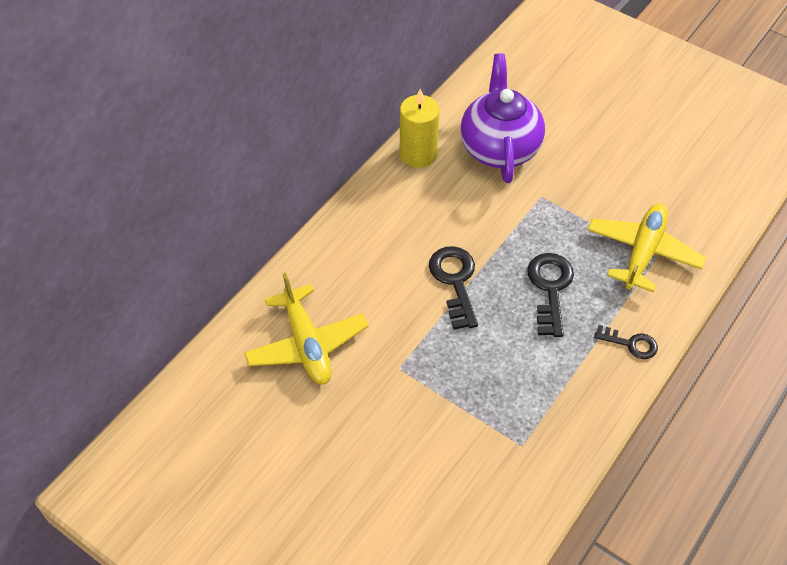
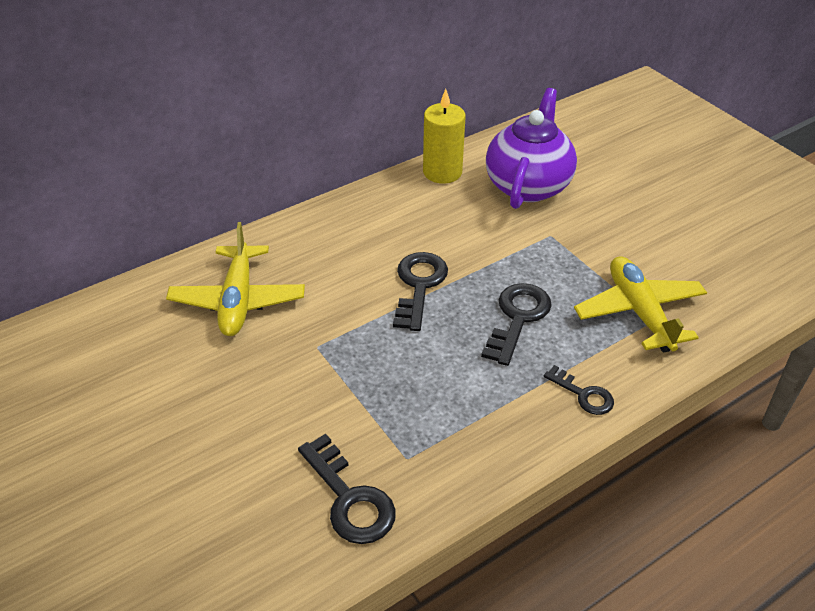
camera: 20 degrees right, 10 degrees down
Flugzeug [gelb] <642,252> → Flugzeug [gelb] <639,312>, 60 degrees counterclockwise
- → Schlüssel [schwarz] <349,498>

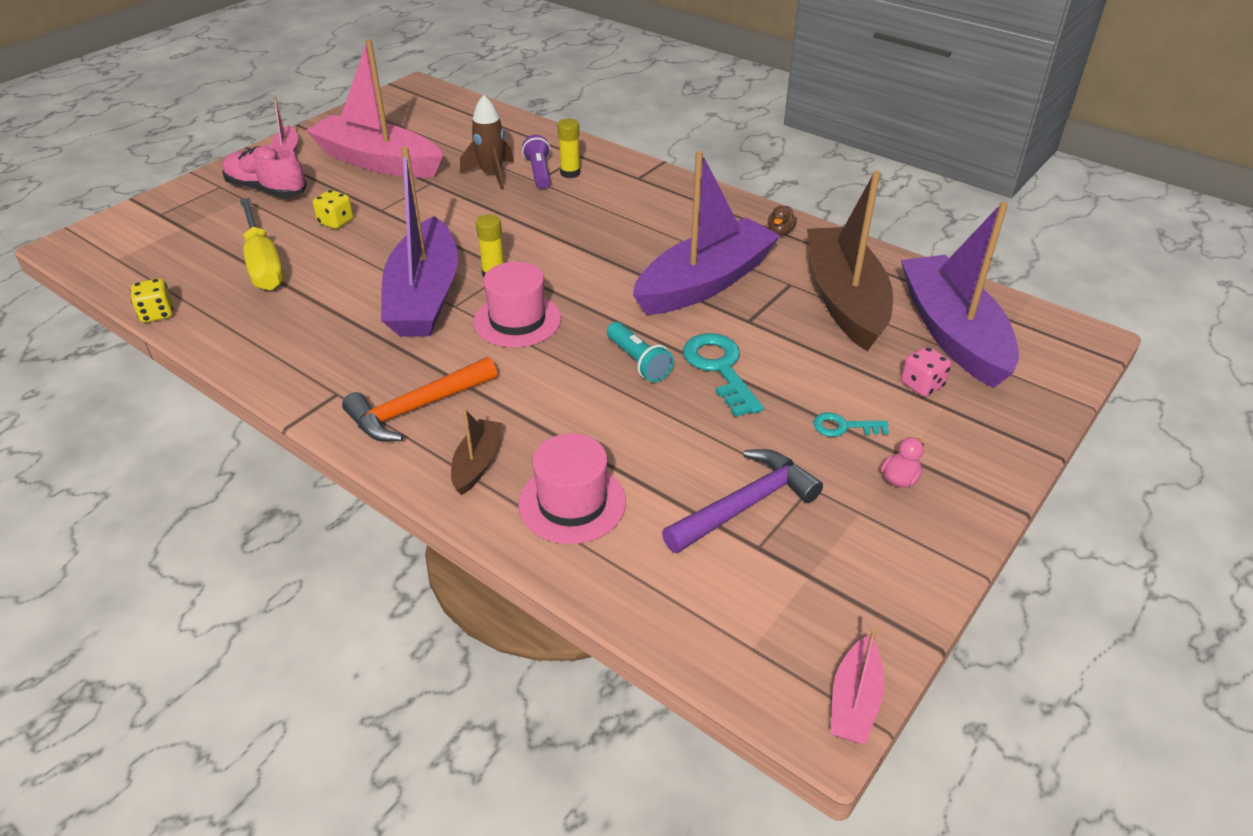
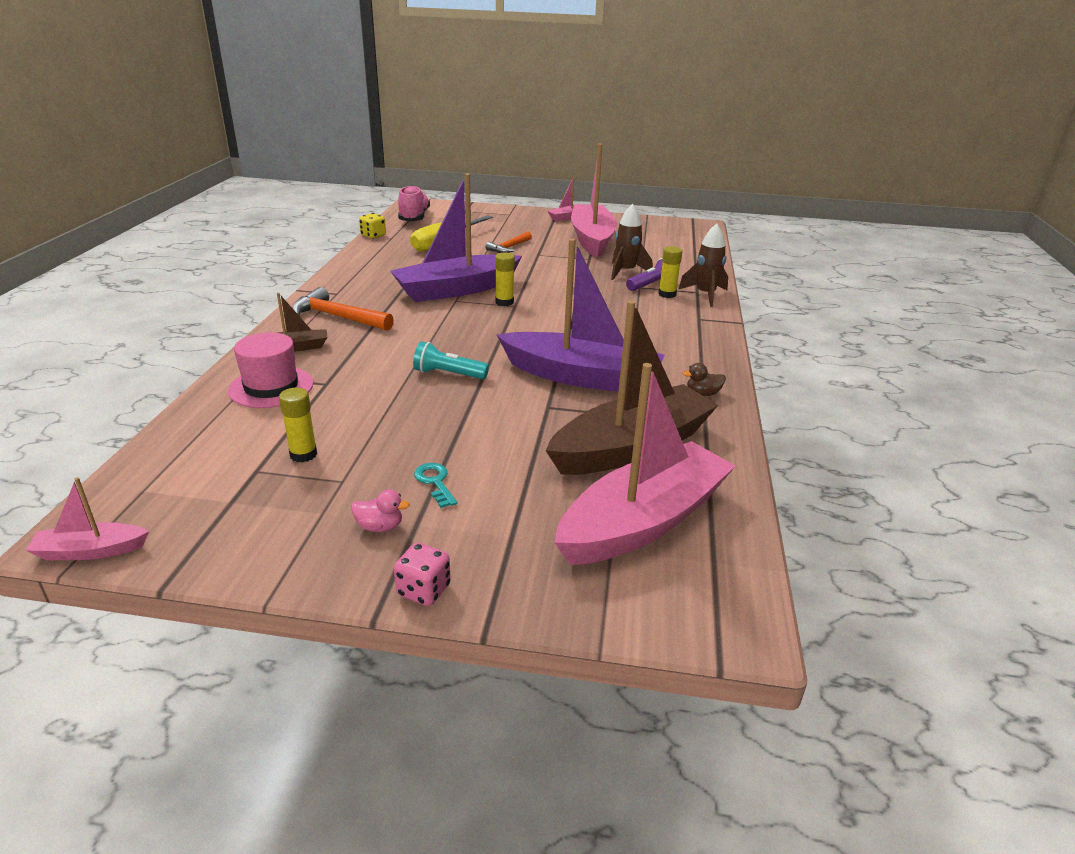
camera: 60 degrees right, 10 degrees down
Schuh [rosa] <266,189> → Schuh [rosa] <414,217>, relocated
Spielwürfel [gelb] <336,222> → Hammer [orange] <509,247>
Hut [rosa] <517,320> → -
Taschenlampe [türkis] <638,362> → Taschenlampe [türkis] <448,374>, 75 degrees clockwise
Hammer [lila] <745,505> → Klebestift [gelb] <303,454>
Schlüssel [türkis] <720,369> → -
Boot [lila] <952,333> → Boot [rosa] <643,521>
Spielwürfel [rosa] <922,385> → Spielwürfel [rosa] <423,590>, relocated
- → Rakete [braun] <705,295>

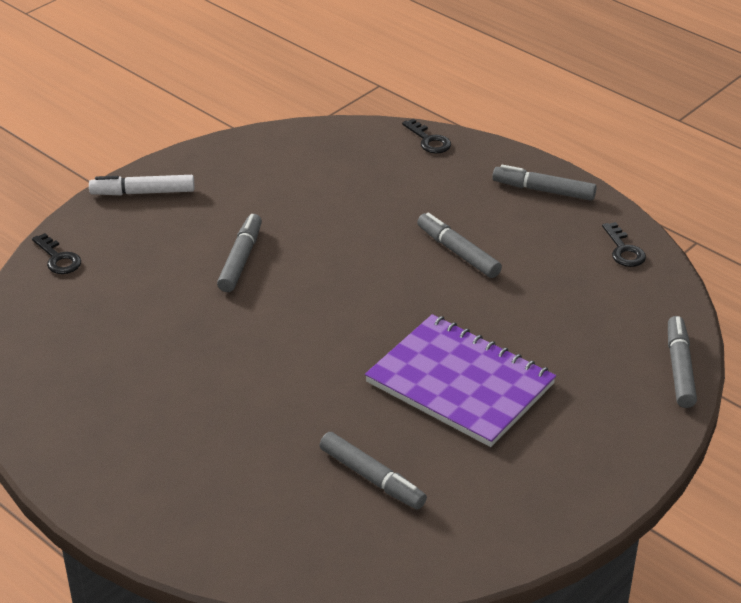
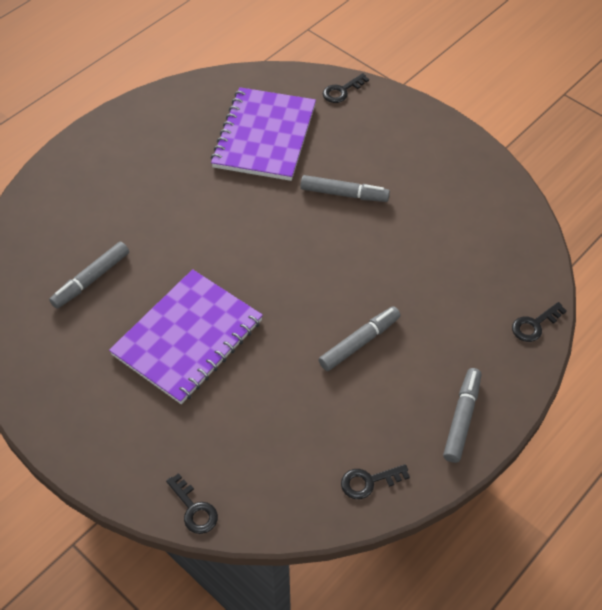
camera: 90 degrees right, 15 degrees up
Filzstift [weiß] <143,192> → -
Filzstift [grau] <679,368> → Schlüssel [schwarz] <194,509>
- → Notizbuch [lila] <264,136>

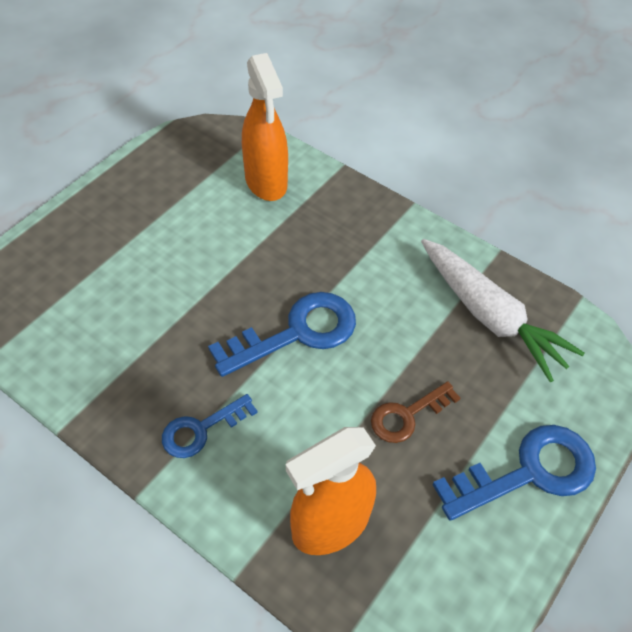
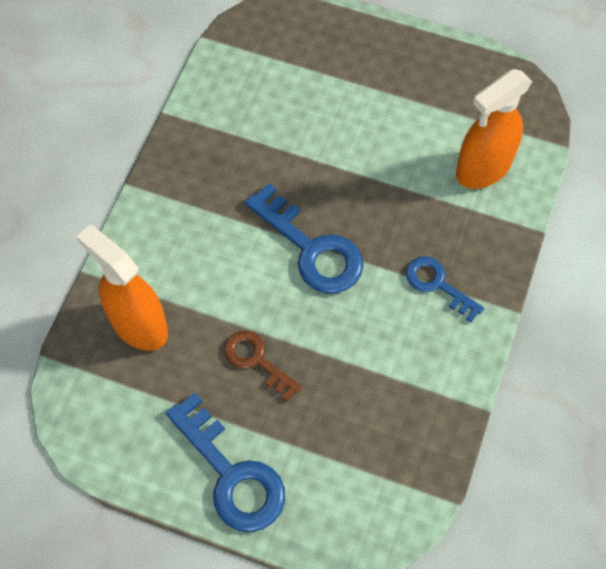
camera: 75 degrees right, 10 degrees up
Schlüssel [blau] <201,429> → Schlüssel [blau] <438,285>, relocated
Karotte [weiß] <489,316> → -

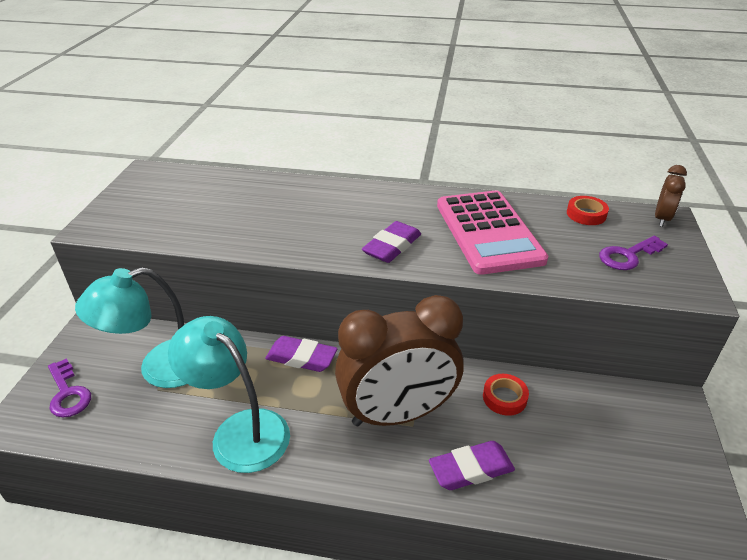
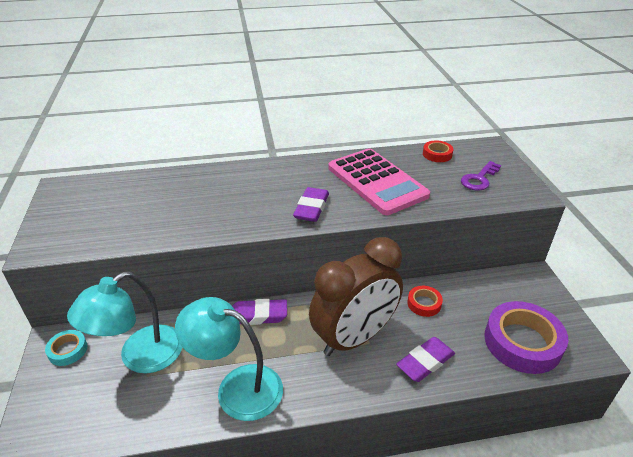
camera: 20 degrees left, 0 degrees up
Schlüssel [lila] <68,393> → -
Wecker [braun] <661,218> → -
- → Klebeband [türkis] <68,350>
- → Klebeband [lila] <522,342>

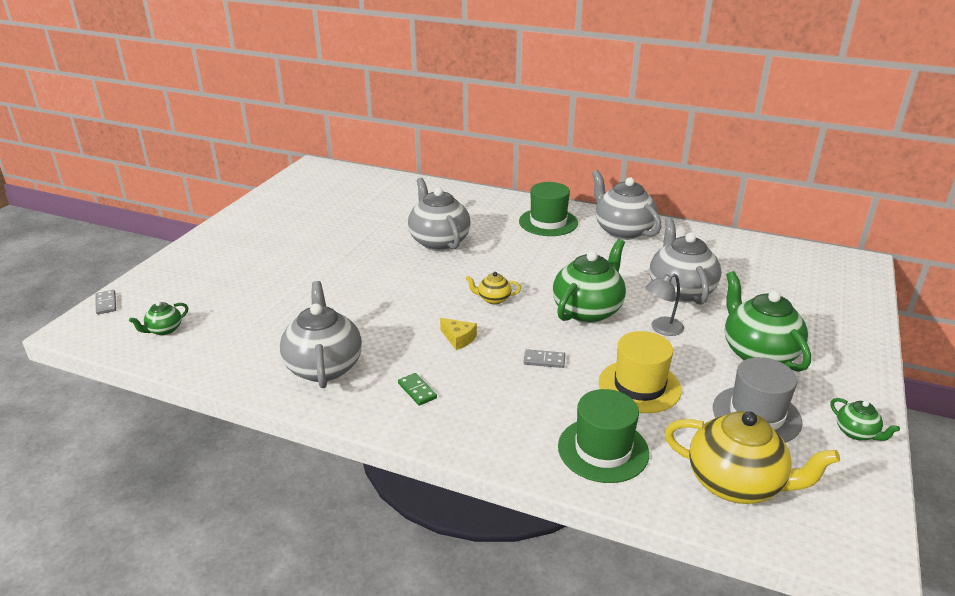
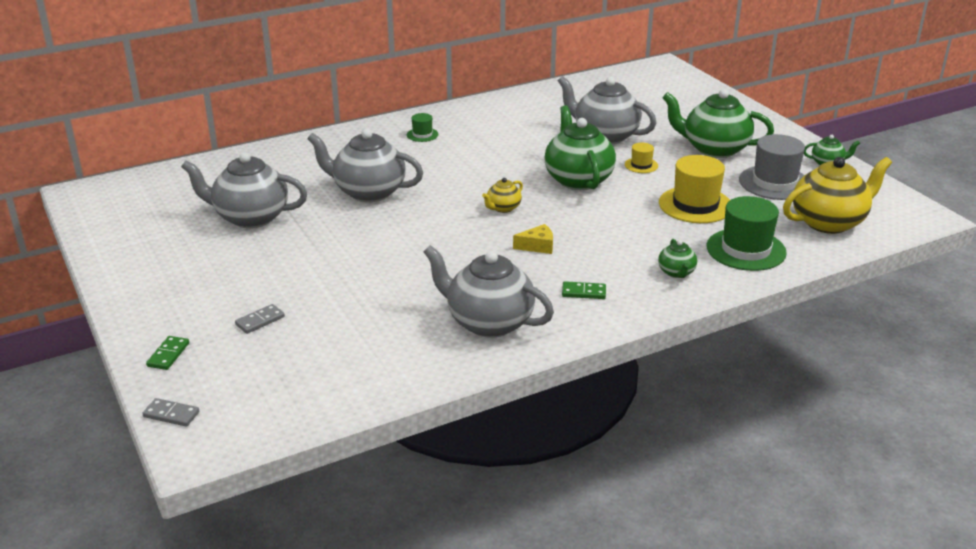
camera: 50 degrees left, 0 degrees up
Teekanne [grün] <164,330> → Teekanne [grün] <676,273>, relocated
Hut [grün] <548,222> → Hut [grün] <422,135>, x0.49
Dominostein [grau] <544,360> → Dominostein [grau] <260,321>, relocated
Teekanne [grau] <622,230> → Teekanne [grau] <250,217>, relocated
Lampe [grau] <661,329> → Hut [gelb] <641,165>
- → Dominostein [grün] <168,355>

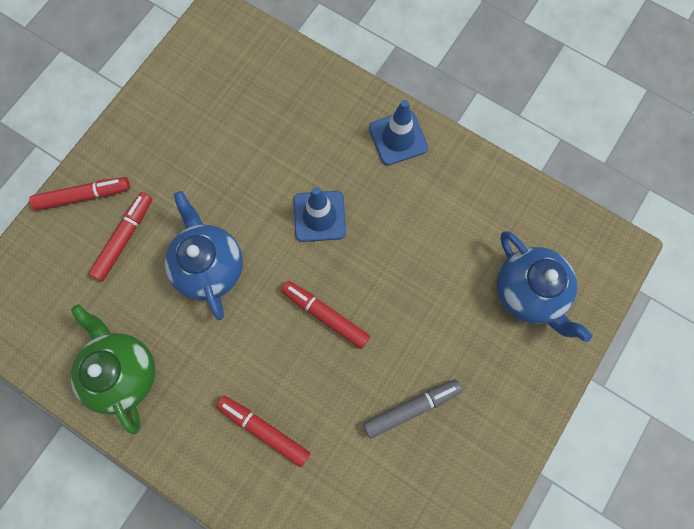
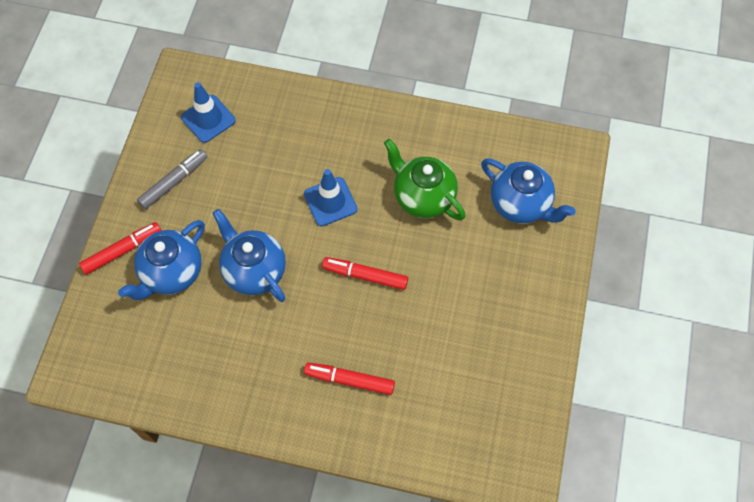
camera: 20 degrees left, 10 degrees down
Teekanne [grün] <124,372> → Teekanne [grün] <423,197>, relocated
Filzstift [rot] <124,239> → Teekanne [blau] <171,273>
Filzstift [grau] <411,408> → Filzstift [grau] <173,182>, relocated
Leitkegel [blau] <398,138> → Leitkegel [blau] <208,119>, relocated

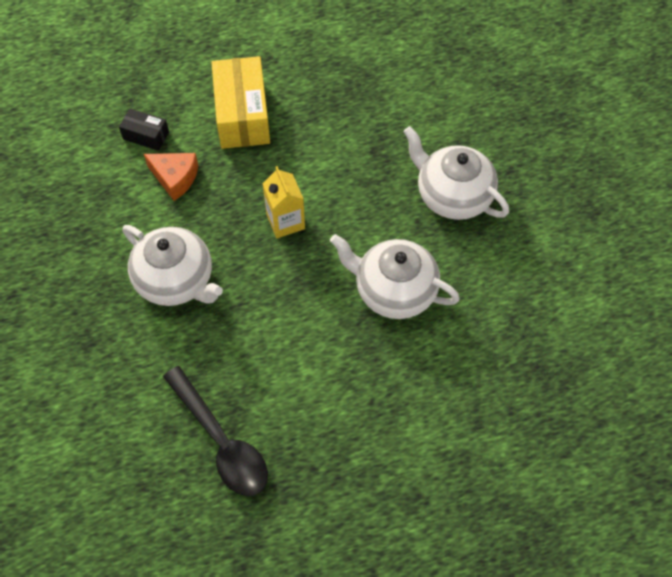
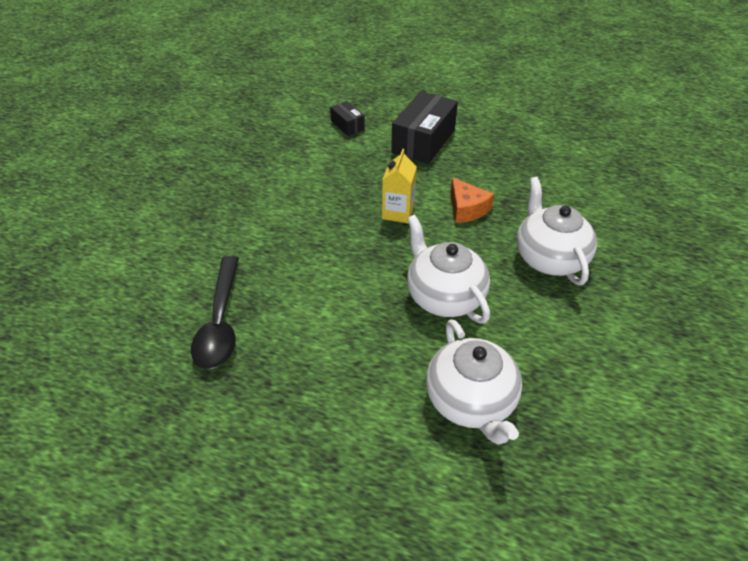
camera: 35 degrees right, 15 degrees down
Teekanne [weiß] <176,280> → Teekanne [weiß] <470,401>, relocated
Käse [orange] <175,178> → Käse [orange] <466,209>, relocated
Schachtel [gelb] <242,115> → Schachtel [schwarz] <423,141>

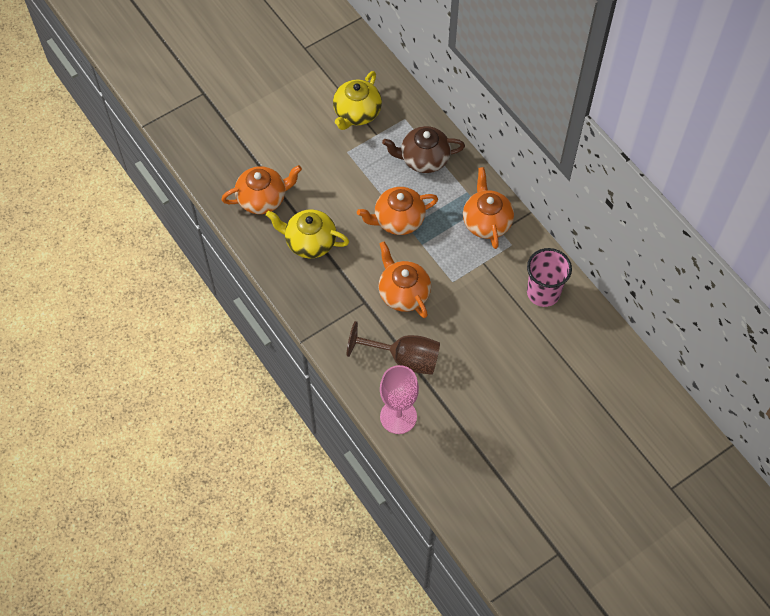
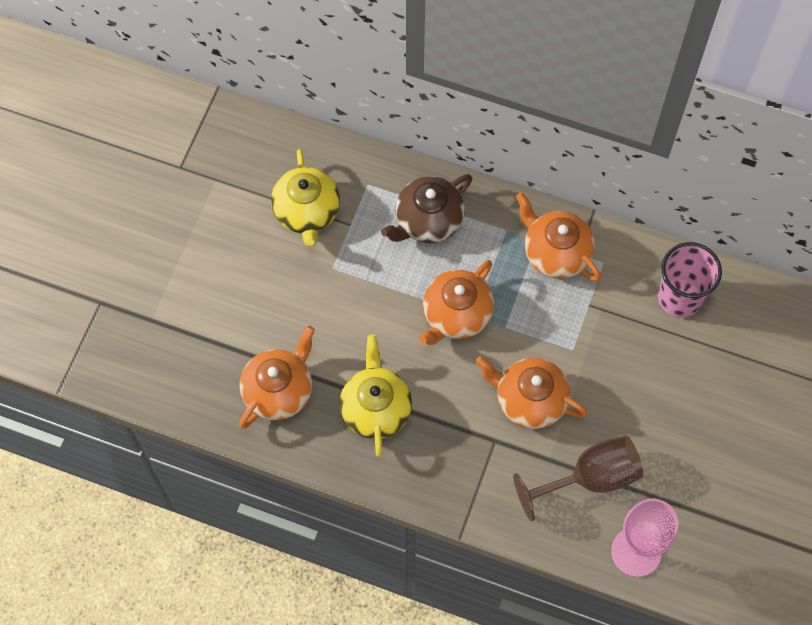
camera: 35 degrees left, 5 degrees up
Teekanne [gelb] <310,242> → Teekanne [gelb] <376,408>, 105 degrees clockwise

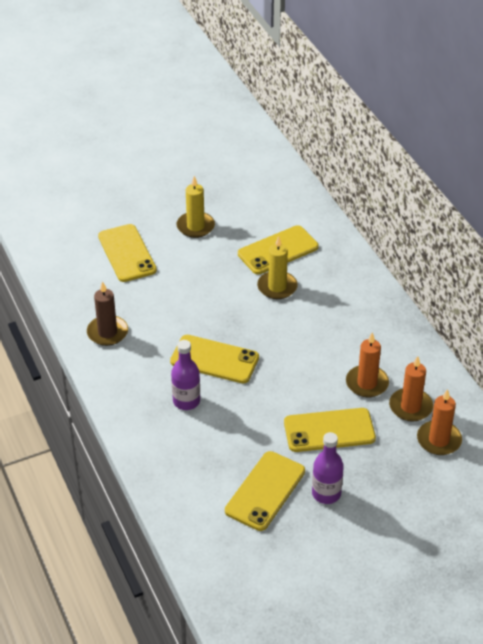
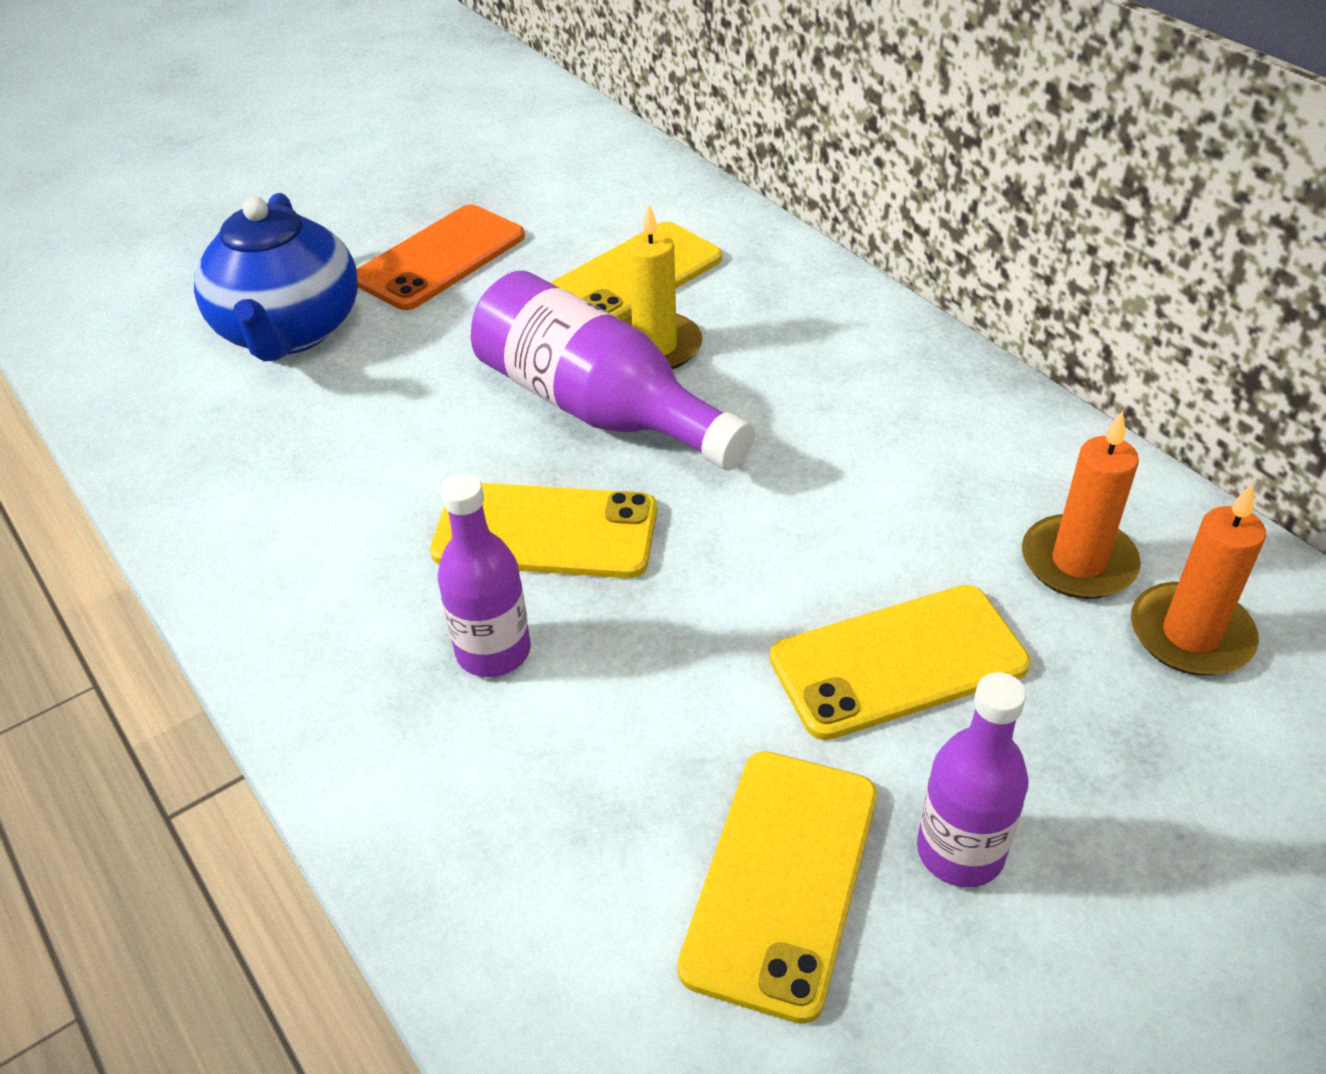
camera: 10 degrees left, 0 degrees up
Kerze [braun] <107,332> → -
Handy [gelb] <127,253> → Teekanne [blau] <289,332>
Kerze [gelb] <195,226> → Handy [orange] <440,258>
Kerze [orange] <367,383> → -
- → Flasche [lila] <598,408>

